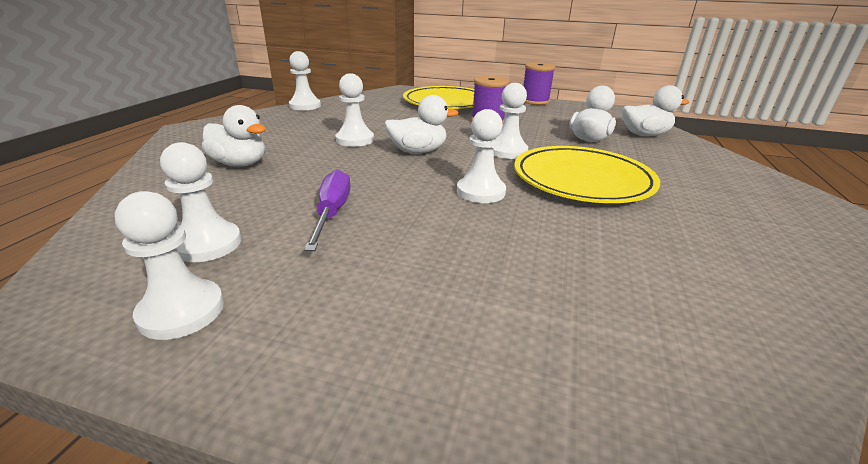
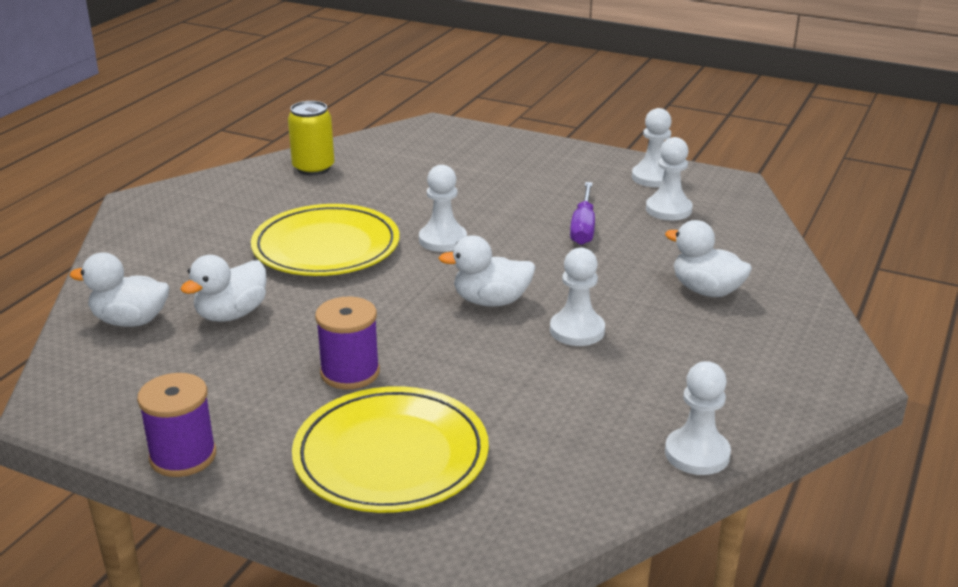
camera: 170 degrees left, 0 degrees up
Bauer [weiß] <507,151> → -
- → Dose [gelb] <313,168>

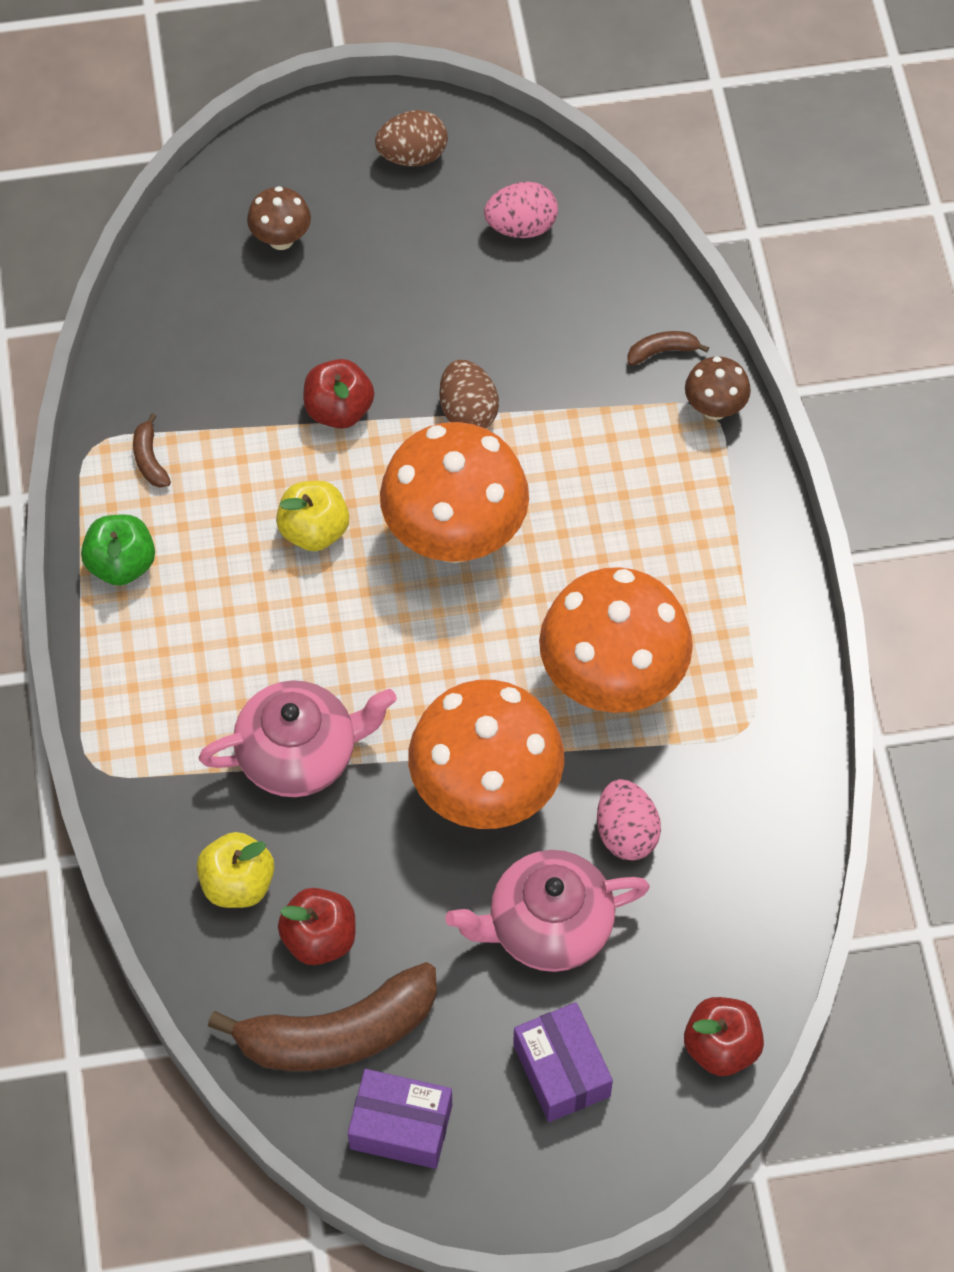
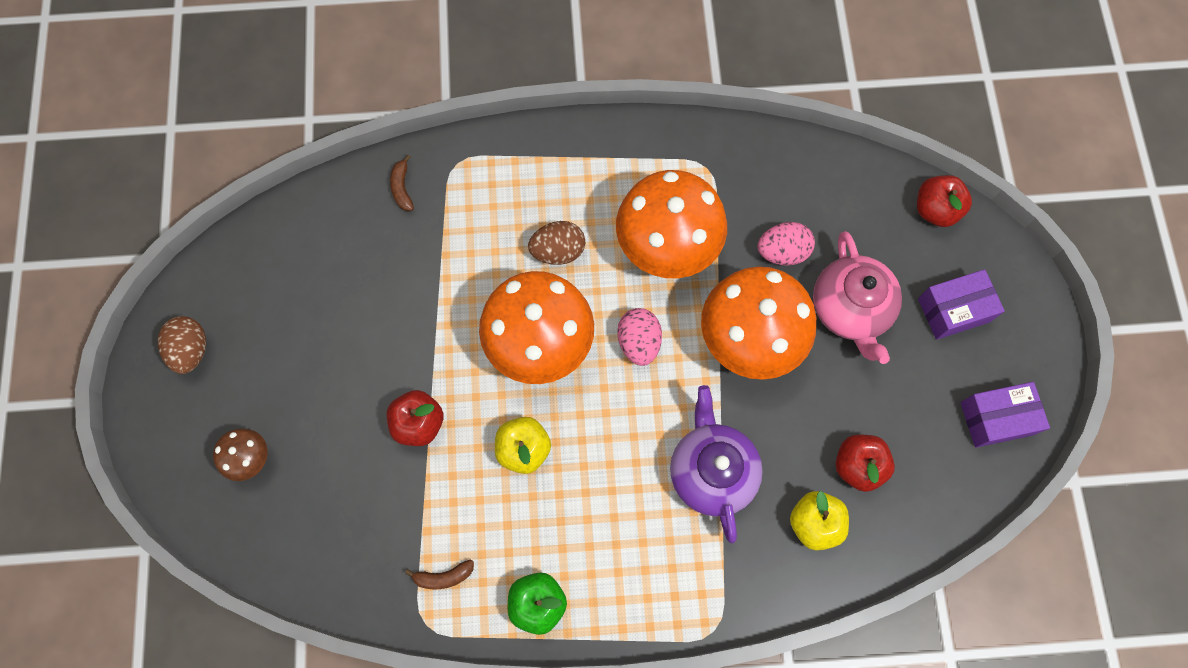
camera: 85 degrees left, 10 degrees up
Teekanne [rosa] <299,754> → Teekanne [lila] <711,471>
Banane [braun] <338,1033> → -
Schachtel [lila] <401,1126> → Schachtel [lila] <996,418>, 60 degrees clockwise
Ei [braun] <468,411> → Ei [braun] <558,251>, relocated
Ei [rosa] <521,226> → Ei [rosa] <638,342>, relocated
Pilz [braun] <714,408> → -

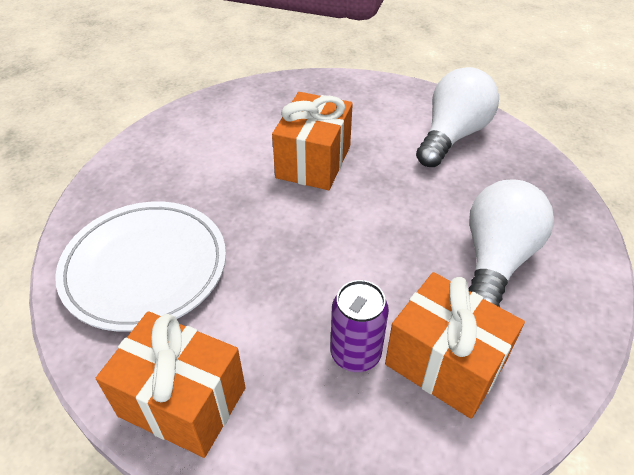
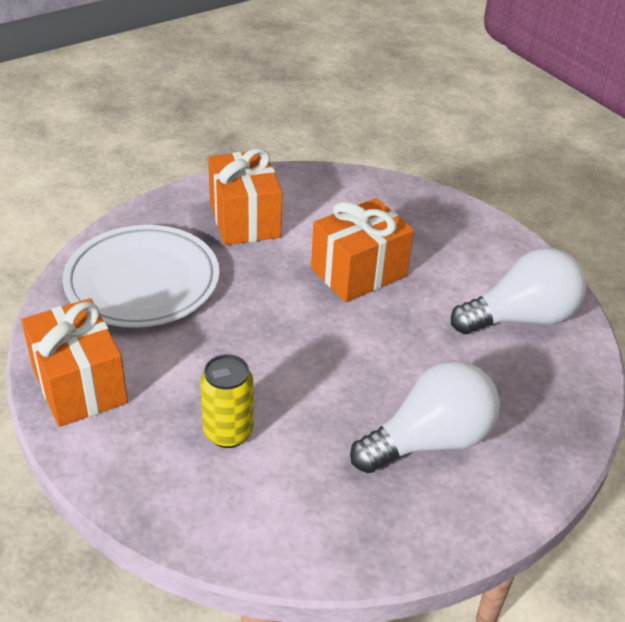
camera: 35 degrees right, 5 degrees down
Dose [lila] <355,354> → Dose [gelb] <228,432>
Geschenk [orange] <445,363> → Geschenk [orange] <244,220>, relocated

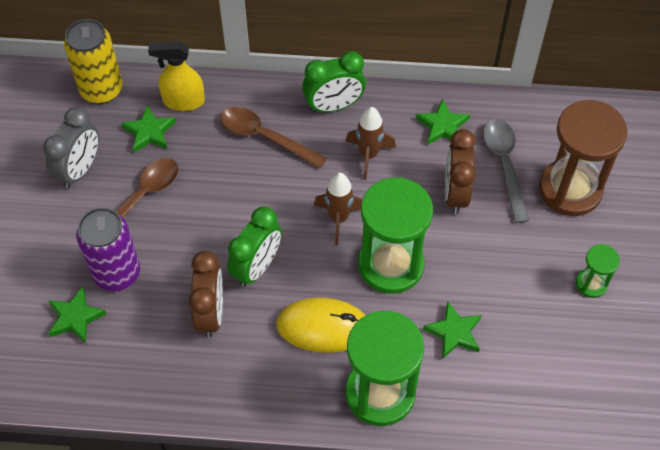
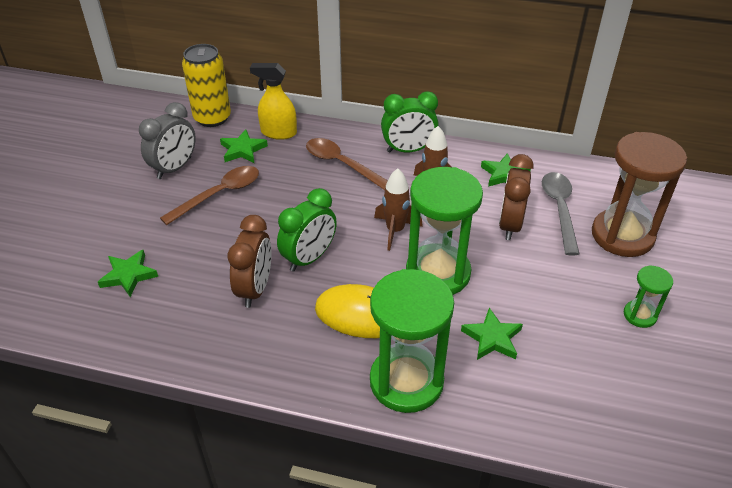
camera: 10 degrees right, 15 degrees down
Dose [lila] <117,273> → -

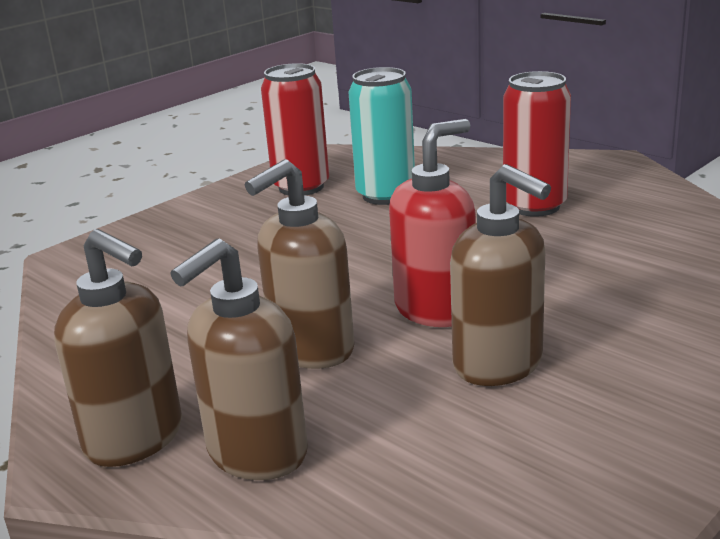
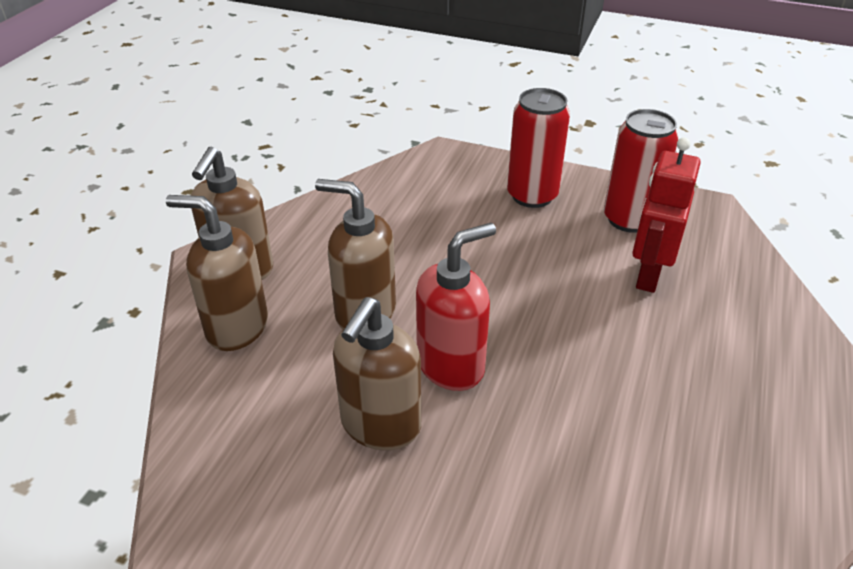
camera: 65 degrees right, 15 degrees up
Dose [türkis] <385,195> → Roboter [rot] <648,275>
Seifenspender [rot] <436,309> → Seifenspender [rot] <451,365>, 60 degrees counterclockwise
Dose [rot] <534,206> → Dose [rot] <532,195>, relocated

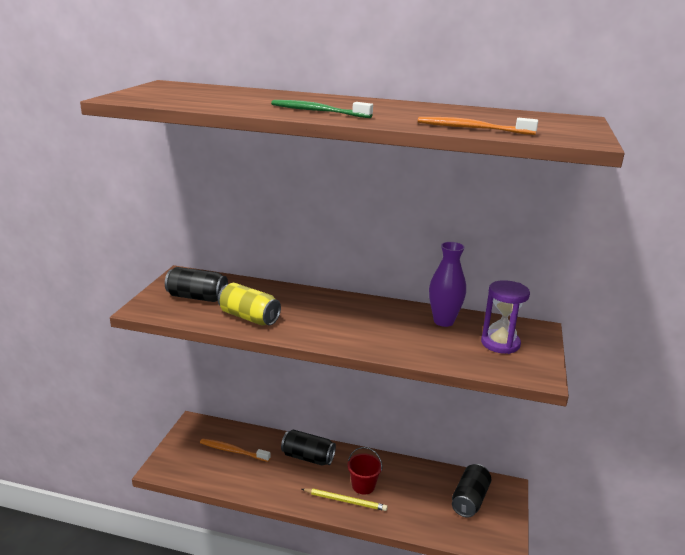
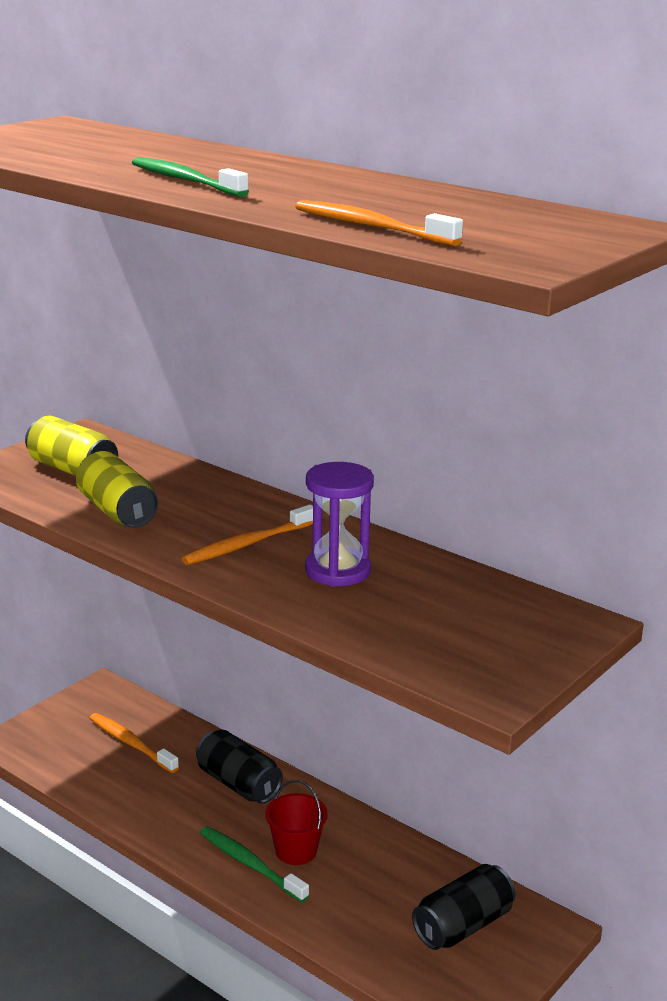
camera: 25 degrees right, 0 degrees up
Dose [schwarz] <197,297> → Dose [gelb] <72,470>
Bleistift [gelb] <345,501> → Zahnbürste [grün] <250,864>
Vase [lila] <443,321> → -
Sanduhr [lila] <500,343> → Sanduhr [lila] <338,571>, relocated
- → Zahnbürste [orange] <247,544>

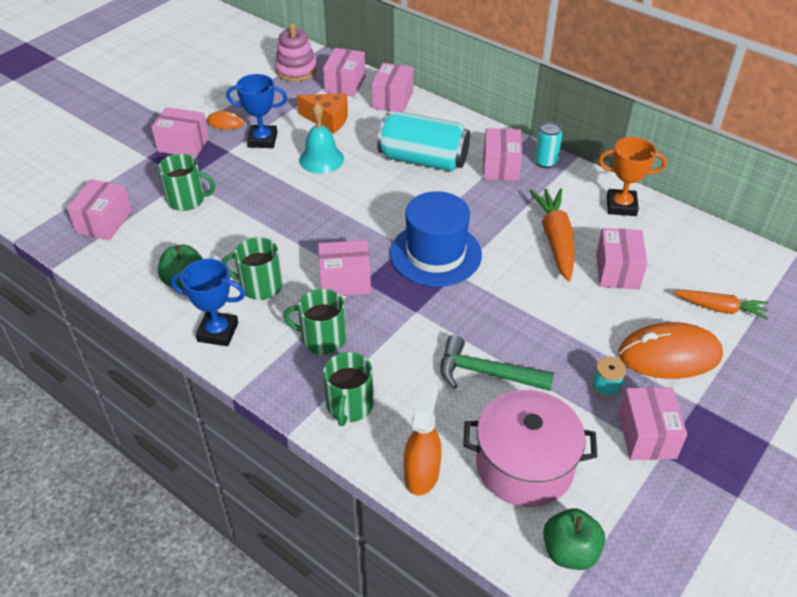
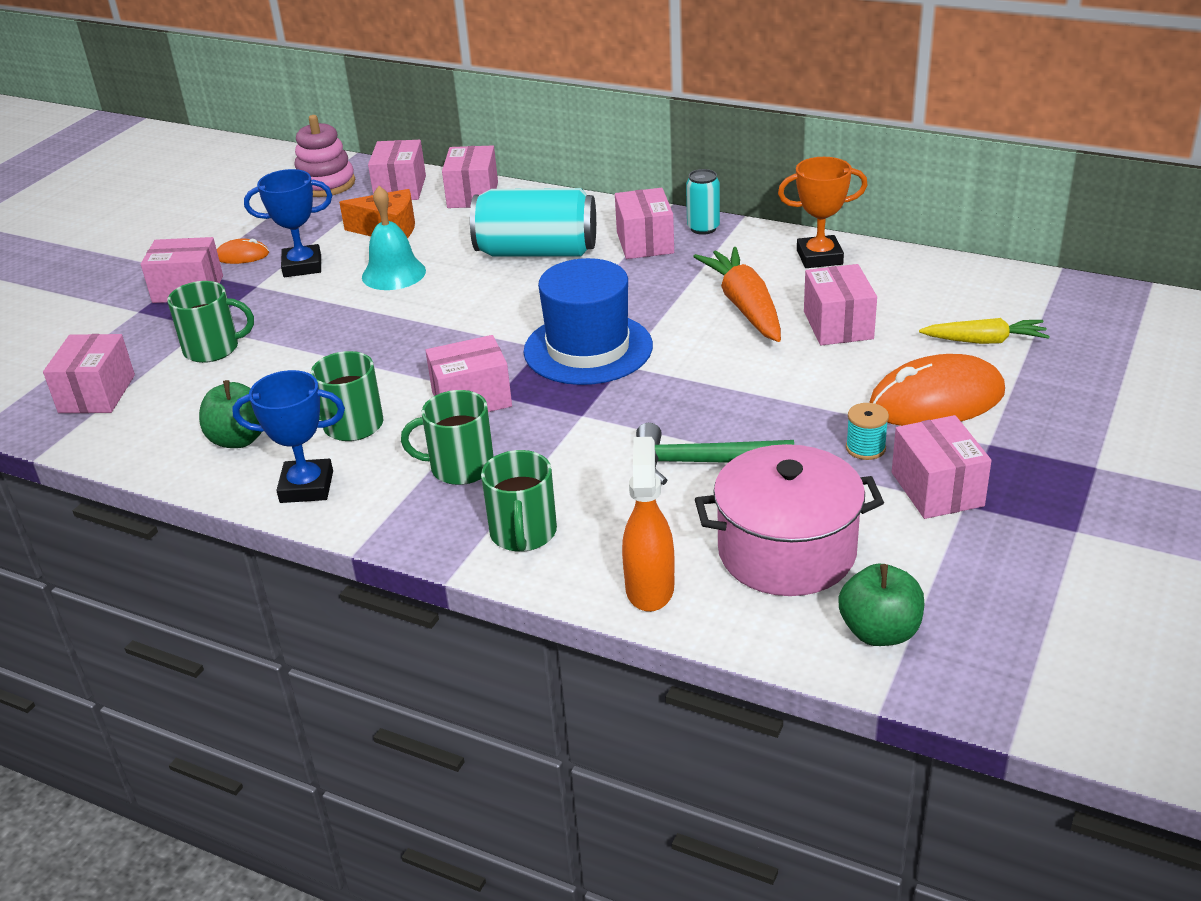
camera: 10 degrees left, 10 degrees down
Karotte [orange] <720,308> → Karotte [gelb] <984,341>

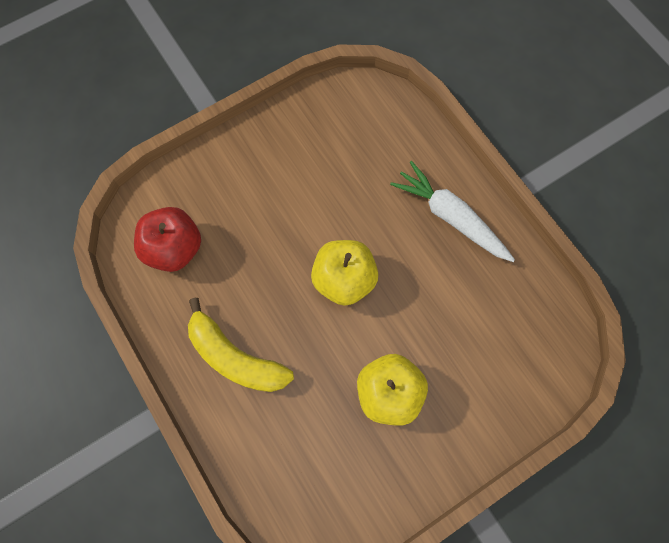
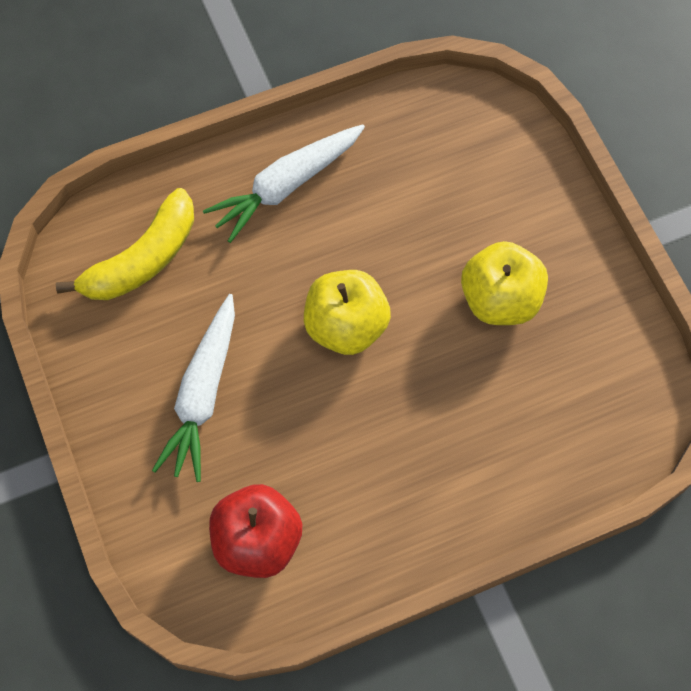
camera: 80 degrees left, 5 degrees down
Banane [gelb] <235,357> → Banane [gelb] <142,259>, relocated
- → Karotte [weiß] <203,394>

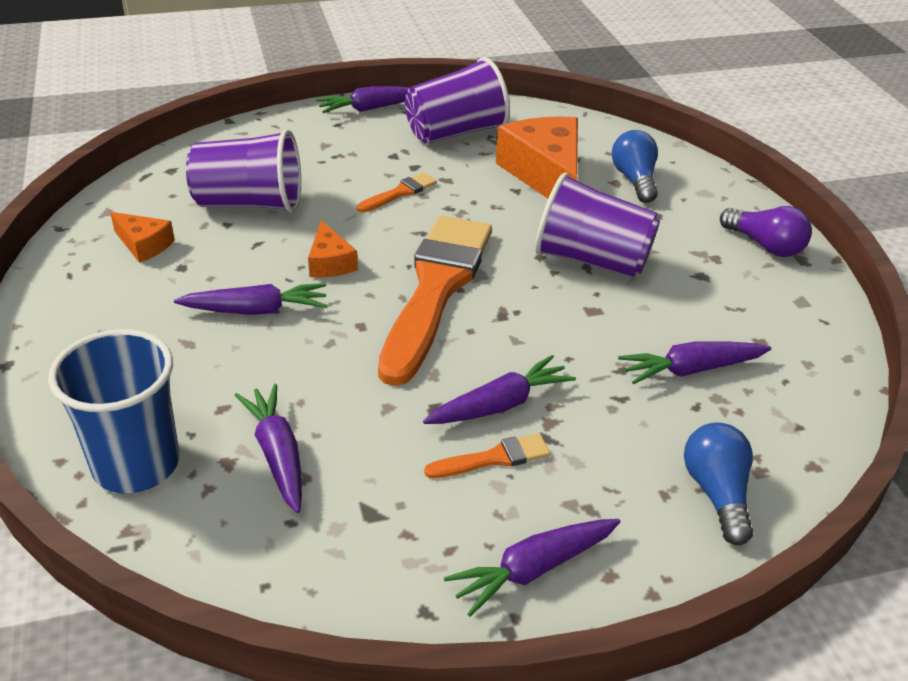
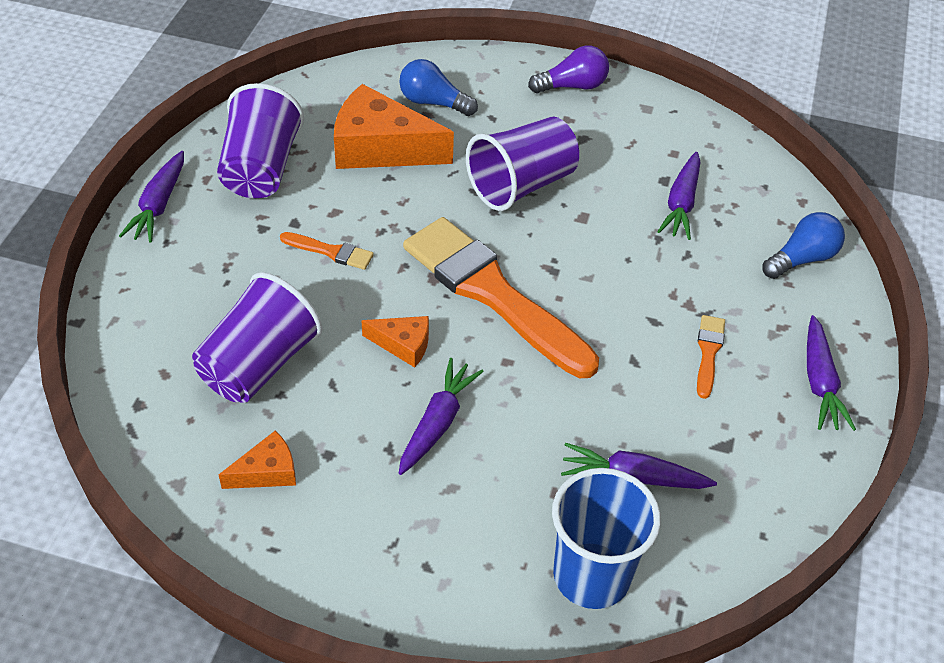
camera: 60 degrees left, 10 degrees up
Pinsel [orange] <400,193> → Pinsel [orange] <331,252>, 120 degrees clockwise
Karotte [lila] <500,405> → -
Glühbirne [blau] <717,493> → Glühbirne [blau] <801,259>, 120 degrees clockwise

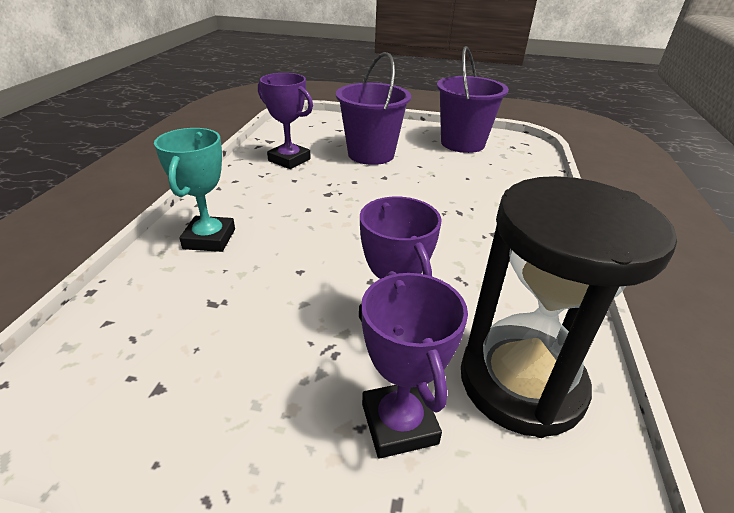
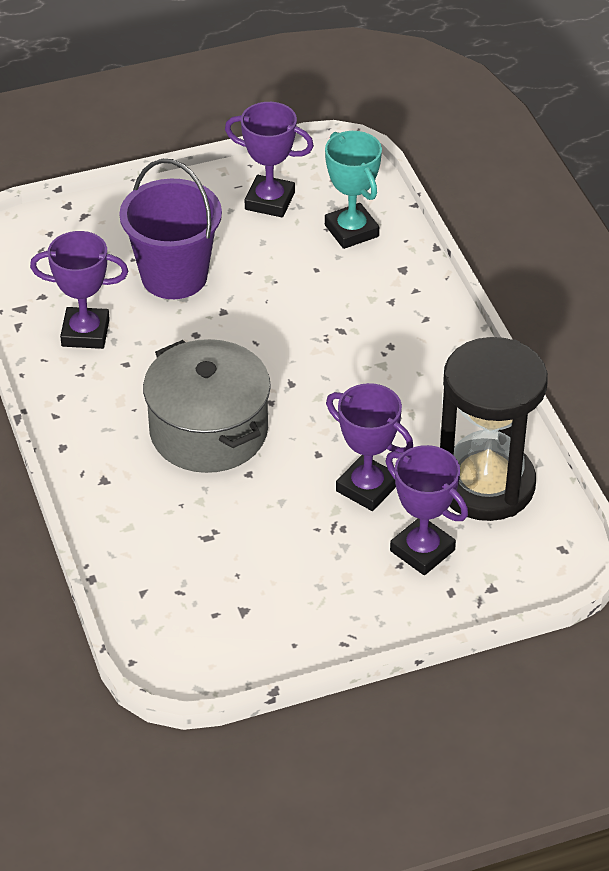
camera: 30 degrees left, 10 degrees up
Pokal [türkis] <209,239> → Pokal [türkis] <351,231>, relocated
Eimer [lila] <462,143> → Pokal [lila] <270,201>
- → Kochtopf [grau] <209,431>

